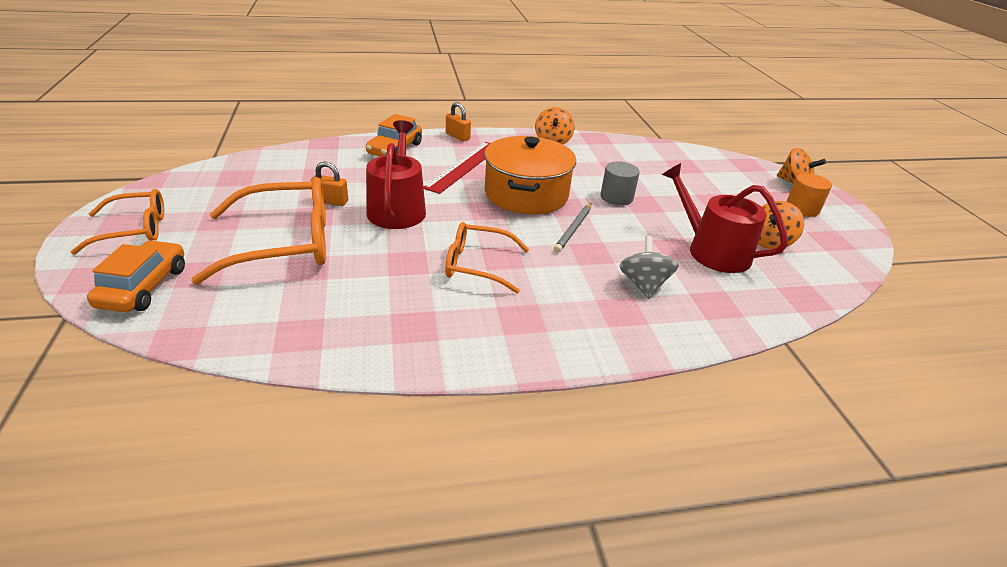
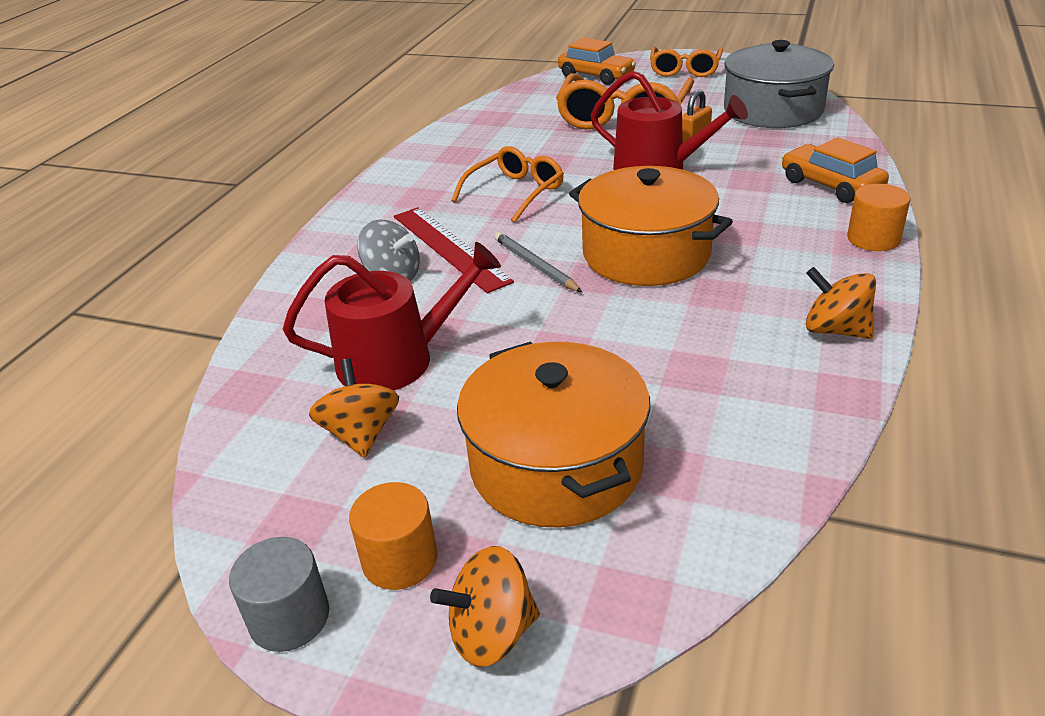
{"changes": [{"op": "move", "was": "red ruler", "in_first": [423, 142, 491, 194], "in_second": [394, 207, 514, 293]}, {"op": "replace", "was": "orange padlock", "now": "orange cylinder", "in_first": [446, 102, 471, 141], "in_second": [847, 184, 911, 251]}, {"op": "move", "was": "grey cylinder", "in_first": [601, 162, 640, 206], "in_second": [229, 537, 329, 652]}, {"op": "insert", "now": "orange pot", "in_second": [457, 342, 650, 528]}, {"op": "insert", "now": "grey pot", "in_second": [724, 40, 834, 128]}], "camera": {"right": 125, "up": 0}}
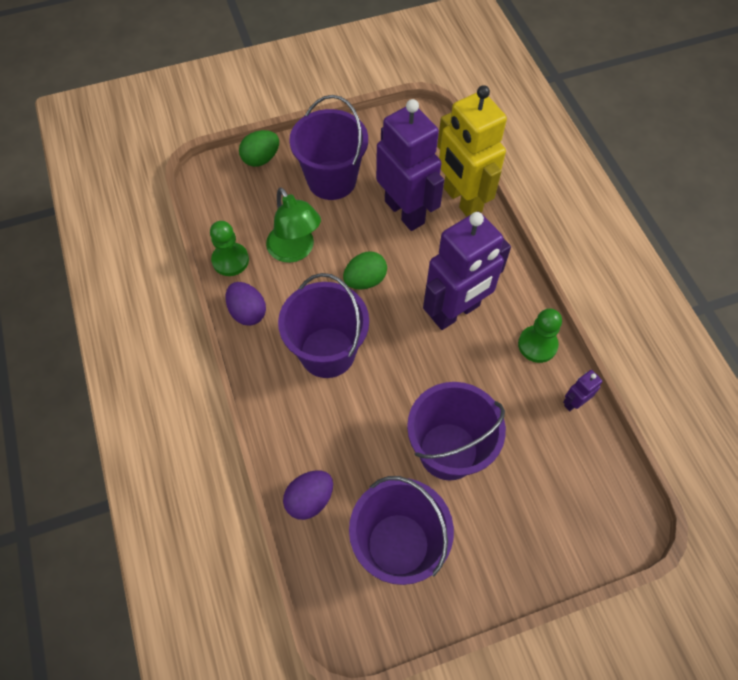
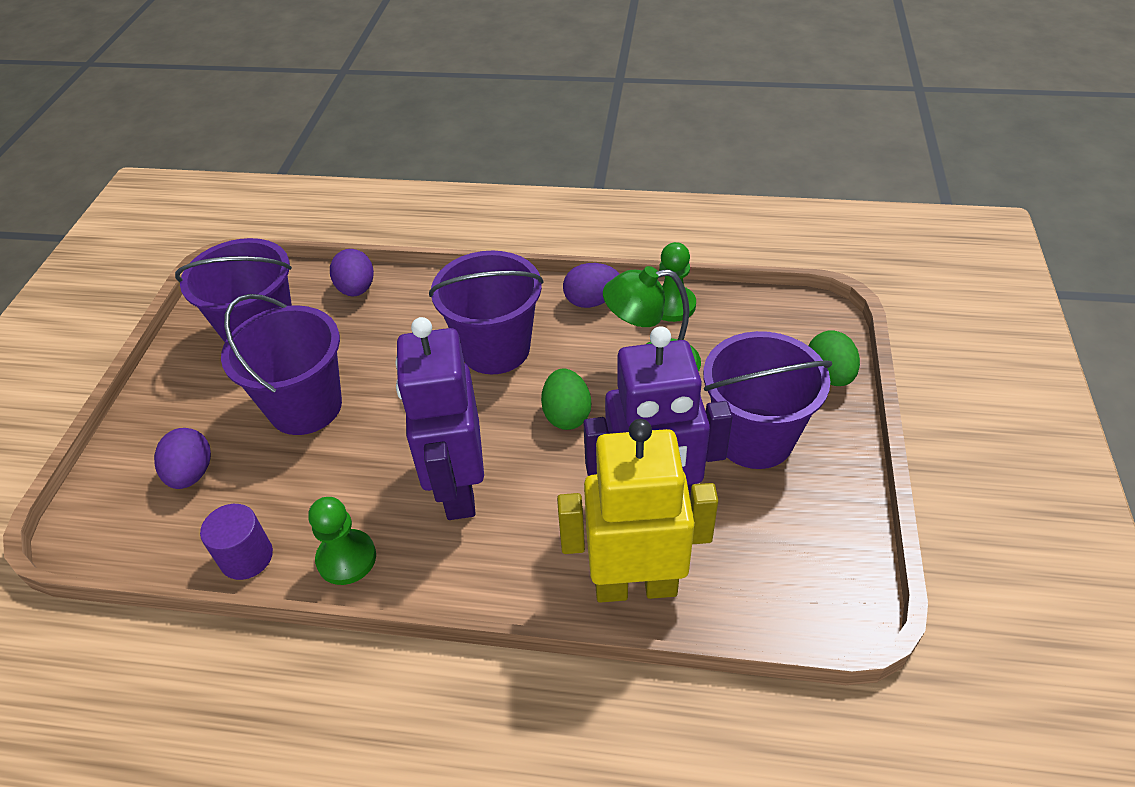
{"changes": [{"op": "replace", "was": "purple robot", "now": "purple cylinder", "in_first": [563, 370, 602, 411], "in_second": [200, 504, 273, 580]}, {"op": "insert", "now": "purple egg", "in_second": [154, 428, 211, 489]}], "camera": {"right": 120, "up": -15}}
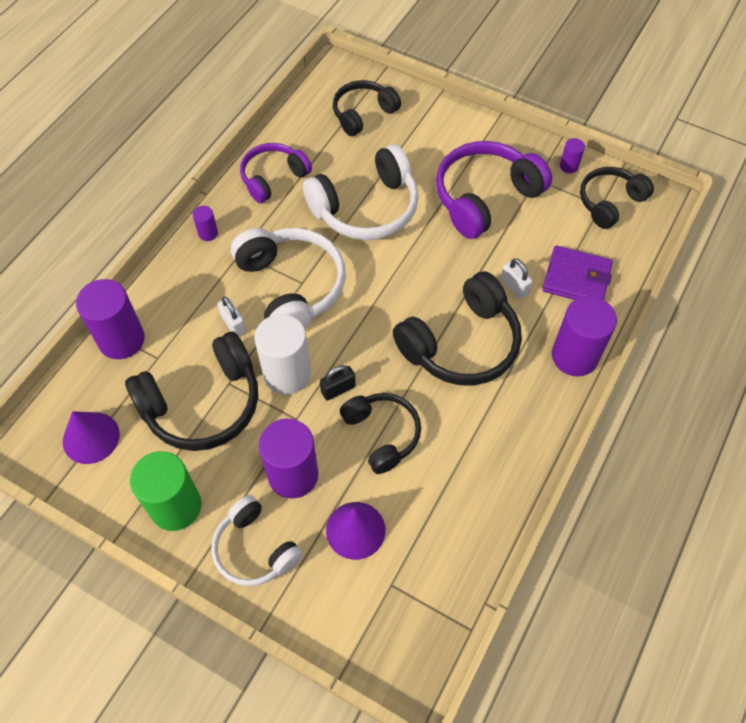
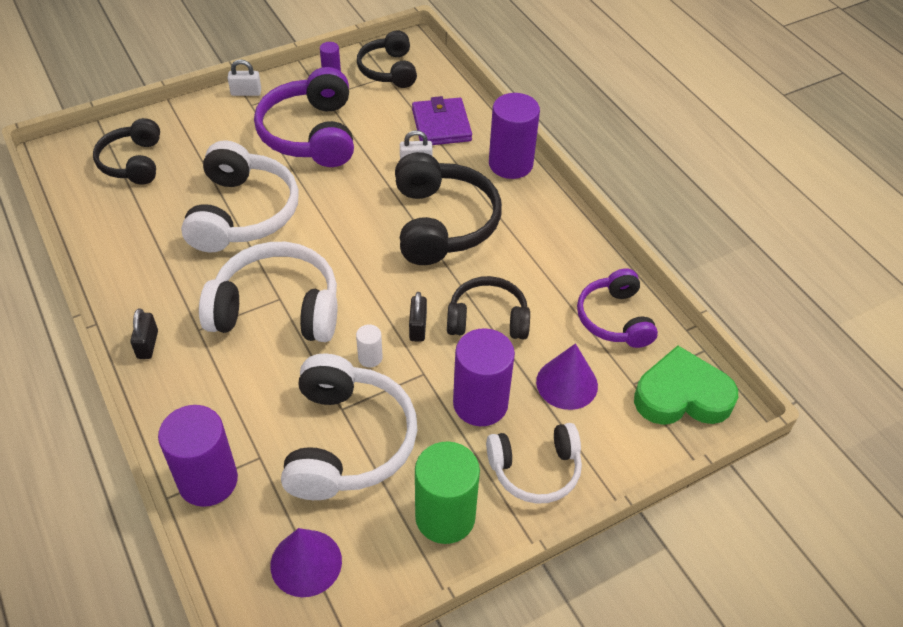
{"changes": [{"op": "recolor", "was": "black headphones", "now": "white headphones", "in_first": [125, 332, 258, 451], "in_second": [281, 354, 417, 500]}, {"op": "replace", "was": "purple cylinder", "now": "black padlock", "in_first": [193, 206, 218, 241], "in_second": [130, 308, 158, 359]}, {"op": "move", "was": "white padlock", "in_first": [217, 296, 246, 336], "in_second": [228, 60, 261, 96]}, {"op": "move", "was": "purple headphones", "in_first": [240, 143, 312, 203], "in_second": [577, 269, 658, 348]}, {"op": "resize", "was": "white cylinder", "in_first": [254, 314, 311, 394], "in_second": [356, 324, 383, 367], "ratio": 0.46}, {"op": "rotate", "was": "purple wallet", "in_first": [542, 246, 613, 300], "in_second": [412, 96, 472, 145], "clockwise": -60}, {"op": "insert", "now": "green heart", "in_second": [634, 346, 738, 425]}], "camera": {"right": -60, "up": -10}}
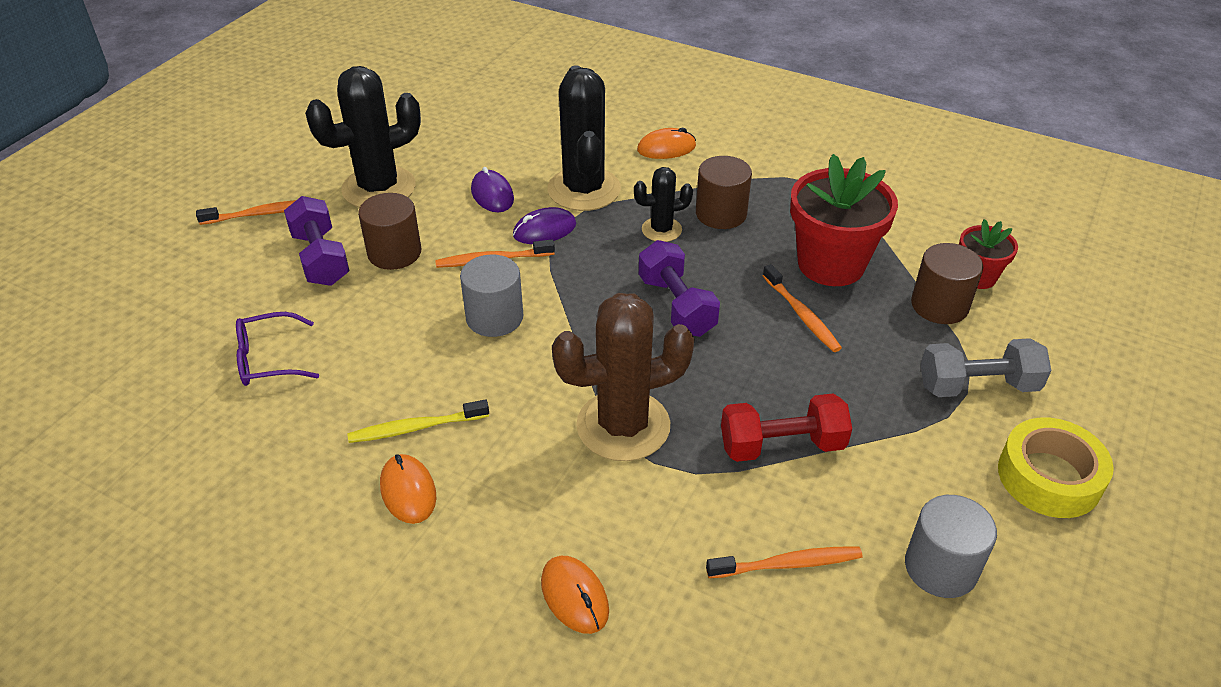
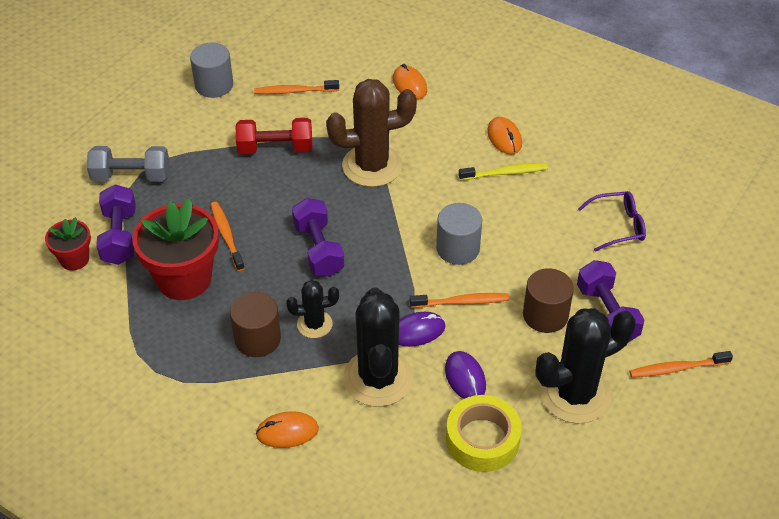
{"changes": [{"op": "replace", "was": "brown cylinder", "now": "purple dumbbell", "in_first": [911, 243, 983, 324], "in_second": [96, 184, 136, 265]}, {"op": "move", "was": "yellow tape", "in_first": [998, 417, 1114, 518], "in_second": [446, 395, 522, 472]}], "camera": {"right": -175, "up": 5}}
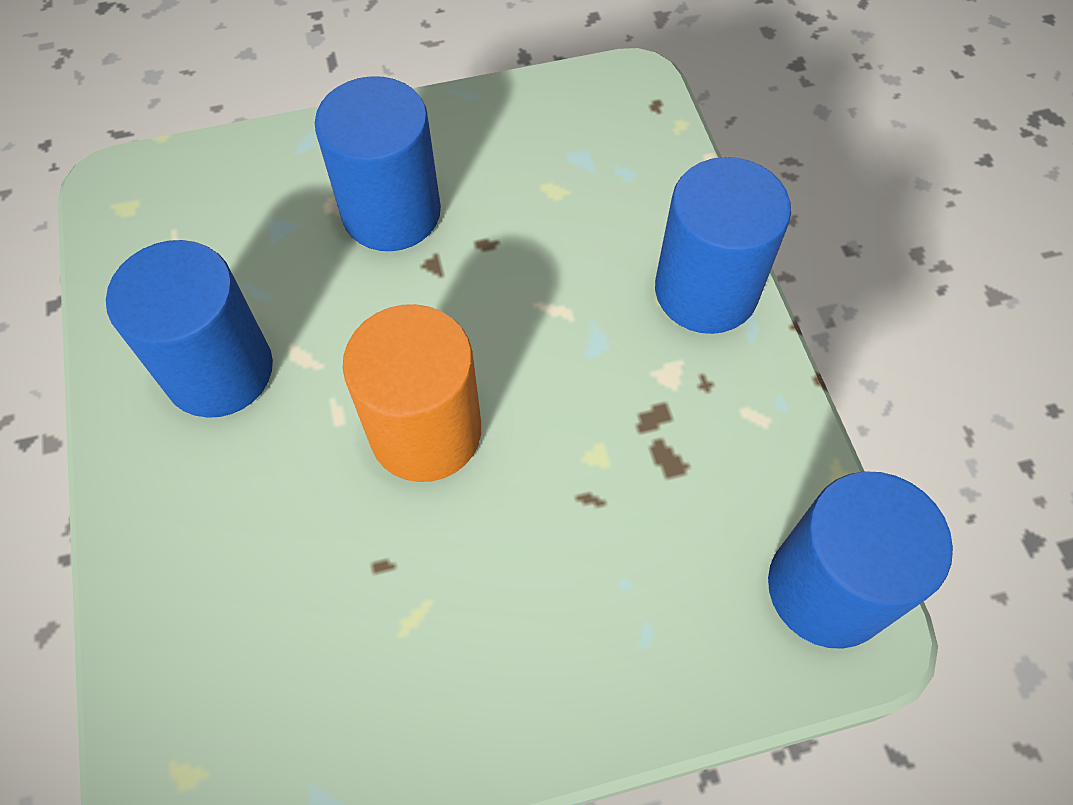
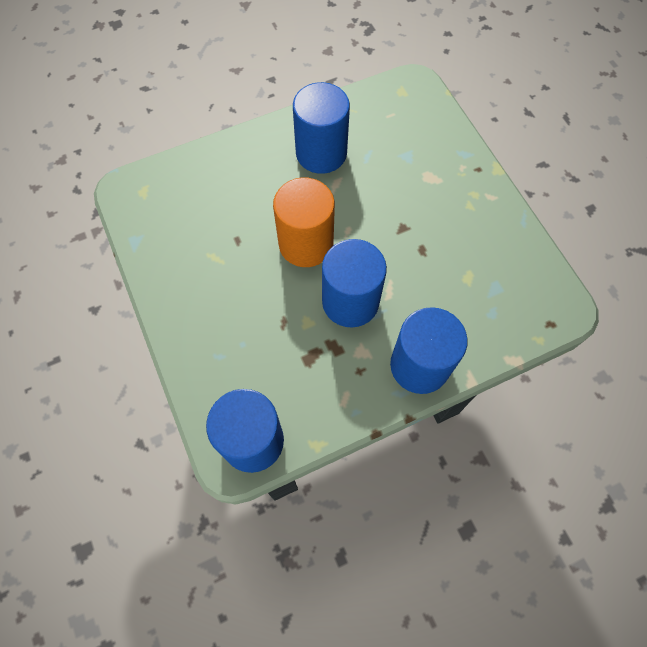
{"changes": [{"op": "move", "was": "blue cylinder", "in_first": [315, 76, 441, 251], "in_second": [322, 239, 387, 328]}], "camera": {"right": 80, "up": 5}}
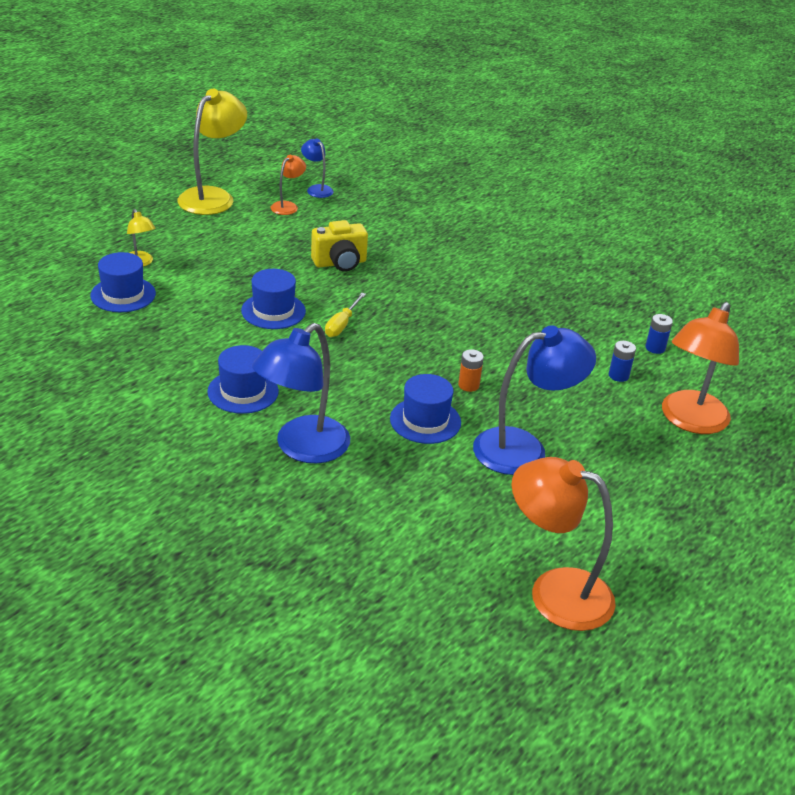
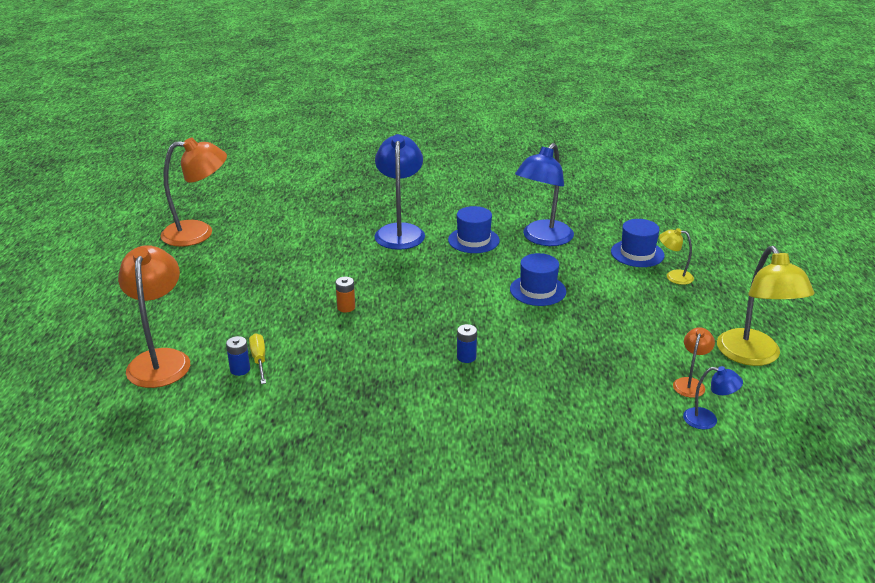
{"changes": [{"op": "rotate", "was": "orange lamp", "in_first": [271, 155, 306, 215], "in_second": [673, 327, 715, 398], "clockwise": -150}, {"op": "delete", "was": "yellow camera", "in_first": [311, 220, 368, 271]}, {"op": "move", "was": "yellow screwdriver", "in_first": [325, 293, 366, 337], "in_second": [249, 333, 266, 384]}, {"op": "delete", "was": "blue hat", "in_first": [390, 374, 461, 444]}, {"op": "move", "was": "blue lamp", "in_first": [473, 325, 596, 475], "in_second": [515, 143, 574, 246]}, {"op": "move", "was": "blue battery", "in_first": [645, 314, 673, 354], "in_second": [457, 324, 477, 363]}], "camera": {"right": 145, "up": -5}}
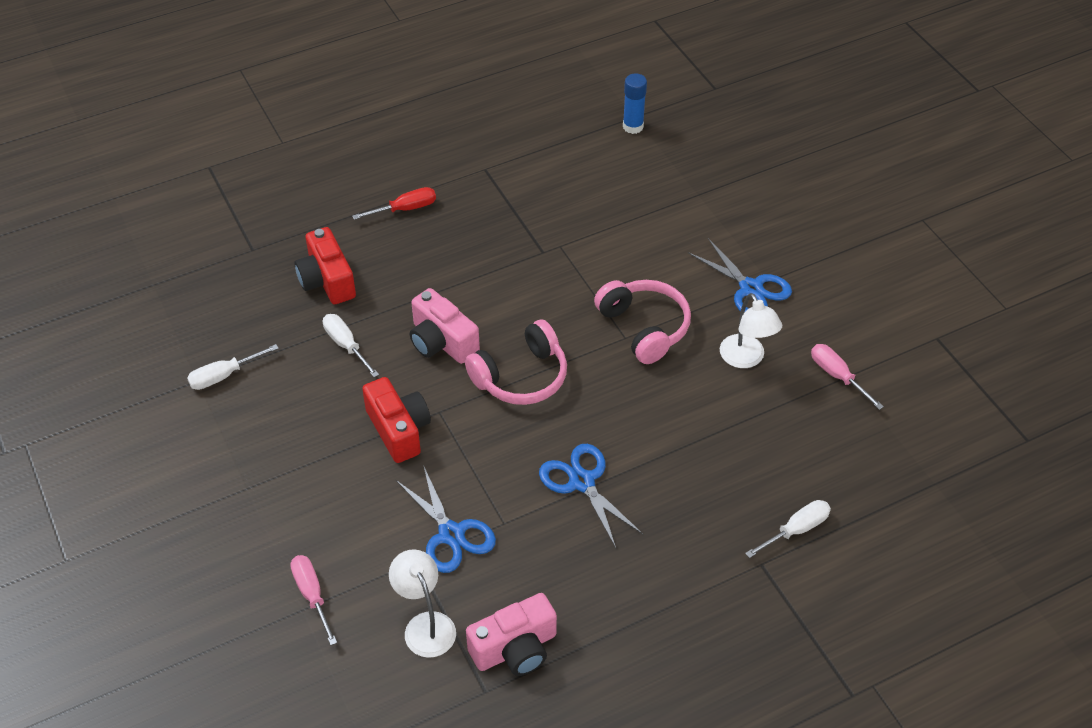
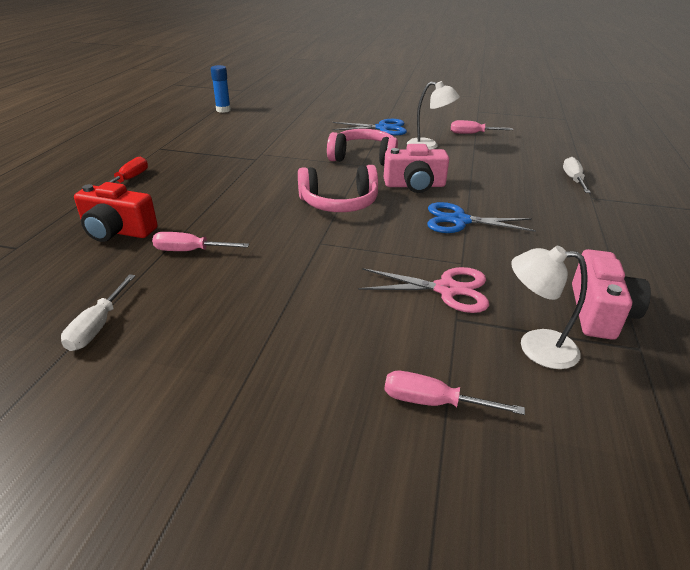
{"changes": [{"op": "recolor", "was": "white screwdriver", "now": "pink screwdriver", "in_first": [323, 314, 379, 377], "in_second": [152, 232, 249, 251]}, {"op": "delete", "was": "red camera", "in_first": [362, 377, 431, 463]}, {"op": "recolor", "was": "blue scissors", "now": "pink scissors", "in_first": [396, 465, 496, 573], "in_second": [358, 267, 489, 313]}, {"op": "move", "was": "pink camera", "in_first": [410, 288, 480, 364], "in_second": [384, 144, 449, 193]}, {"op": "rotate", "was": "pink headphones", "in_first": [465, 320, 567, 405], "in_second": [298, 165, 378, 212], "clockwise": 75}], "camera": {"right": -50, "up": -15}}
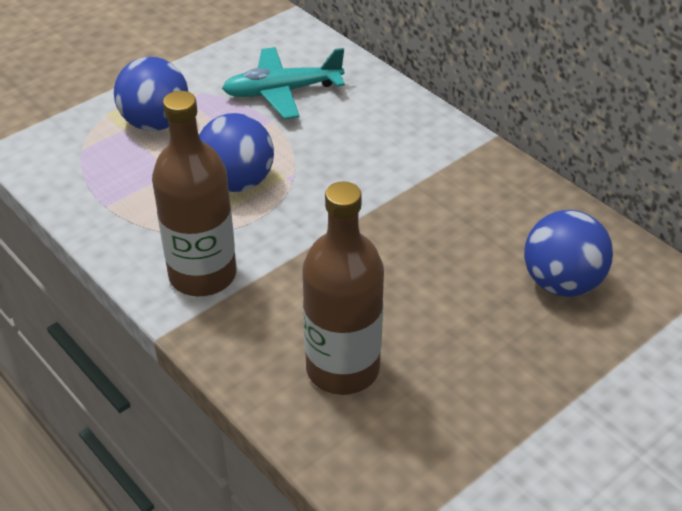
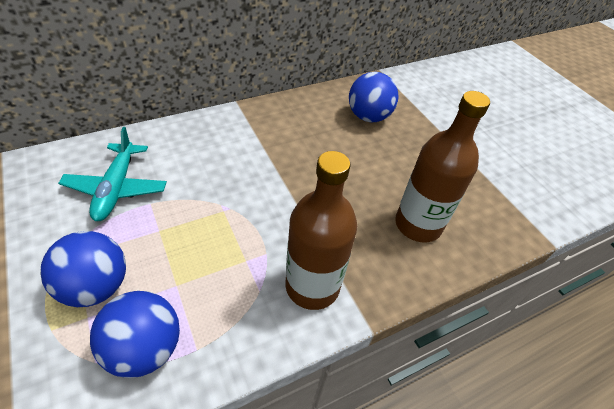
{"changes": [{"op": "move", "was": "blue ball", "in_first": [199, 113, 274, 192], "in_second": [90, 291, 180, 378]}], "camera": {"right": -80, "up": 5}}
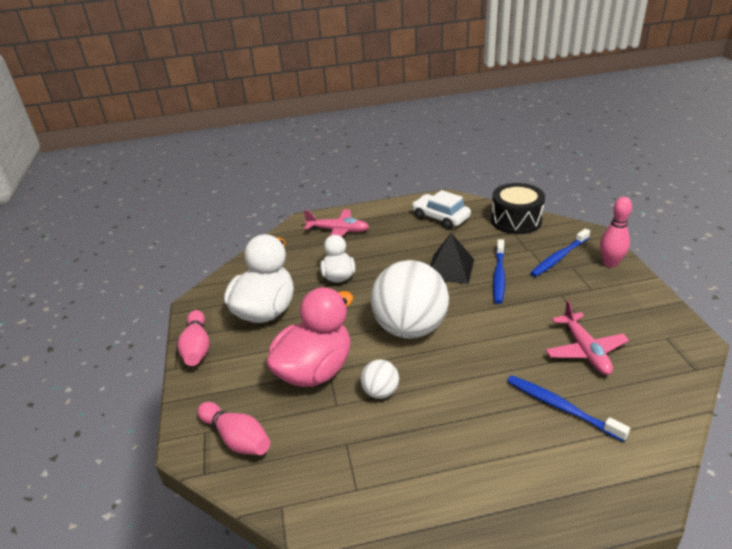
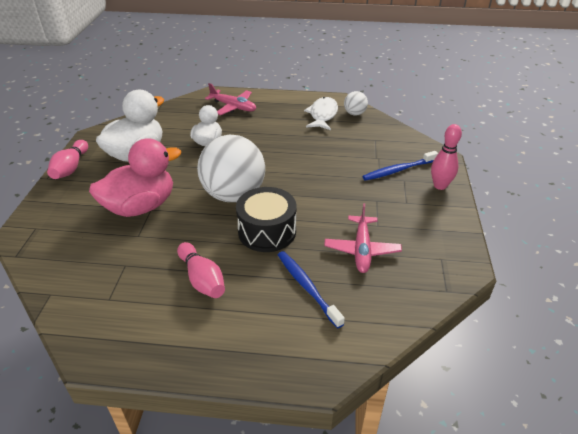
{"changes": [{"op": "move", "was": "pink bowling pin", "in_first": [198, 402, 270, 455], "in_second": [177, 242, 225, 298]}, {"op": "move", "was": "white ball", "in_first": [361, 360, 399, 399], "in_second": [344, 91, 368, 116]}, {"op": "replace", "was": "white car", "now": "white fish", "in_first": [412, 190, 471, 229], "in_second": [304, 97, 338, 130]}, {"op": "delete", "was": "black pyramid", "in_first": [430, 233, 474, 284]}, {"op": "move", "was": "black drum", "in_first": [491, 183, 545, 234], "in_second": [236, 187, 296, 252]}, {"op": "delete", "was": "blue toothbrush", "in_first": [493, 239, 505, 304]}], "camera": {"right": 15, "up": 5}}
